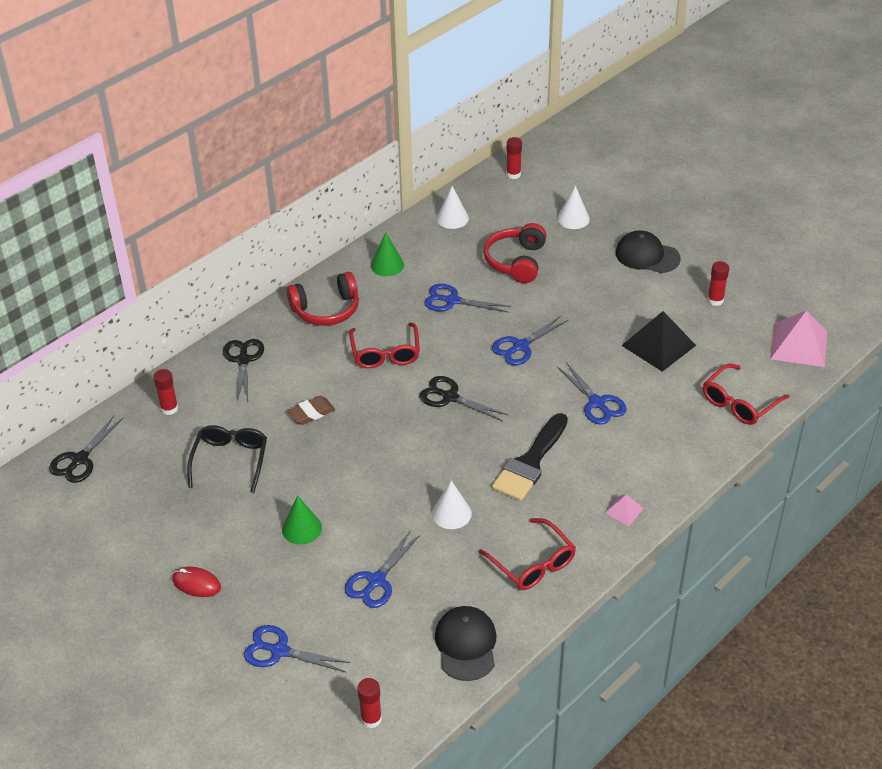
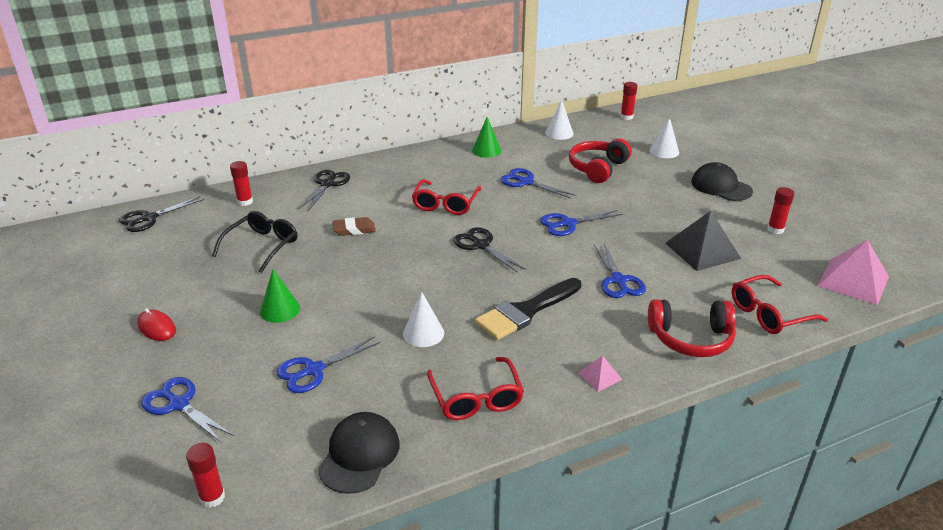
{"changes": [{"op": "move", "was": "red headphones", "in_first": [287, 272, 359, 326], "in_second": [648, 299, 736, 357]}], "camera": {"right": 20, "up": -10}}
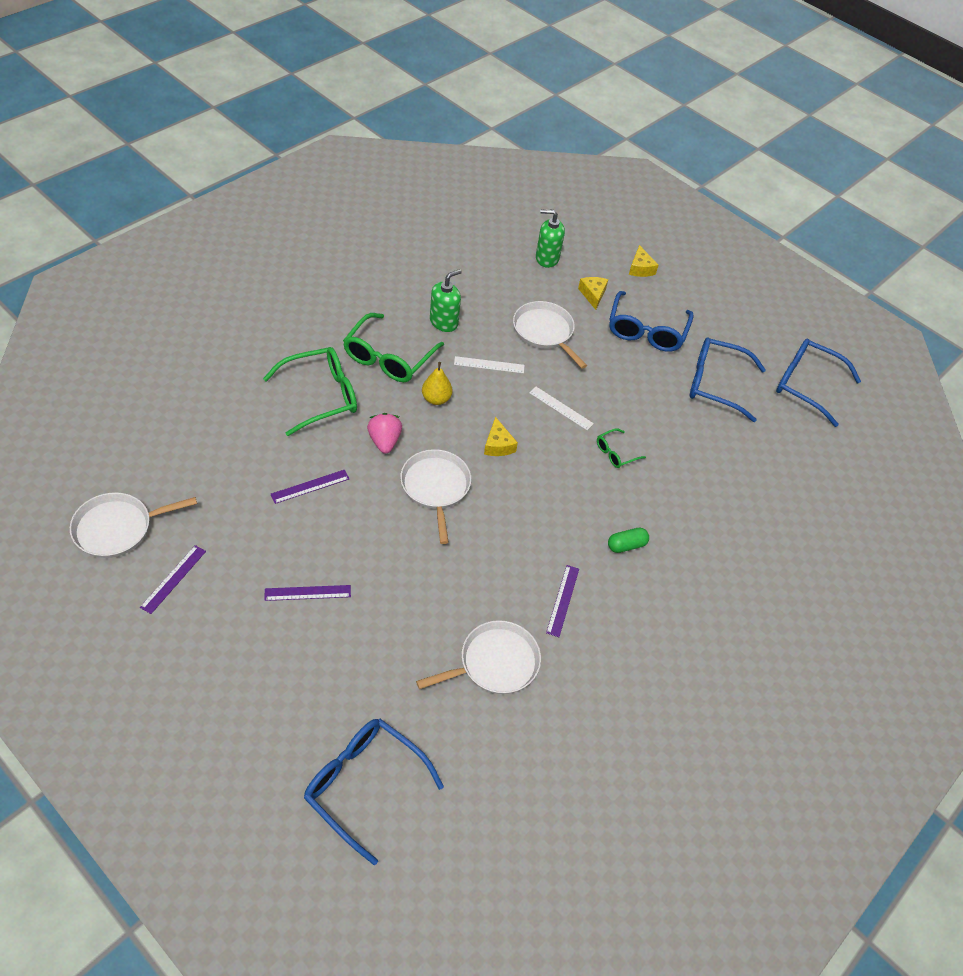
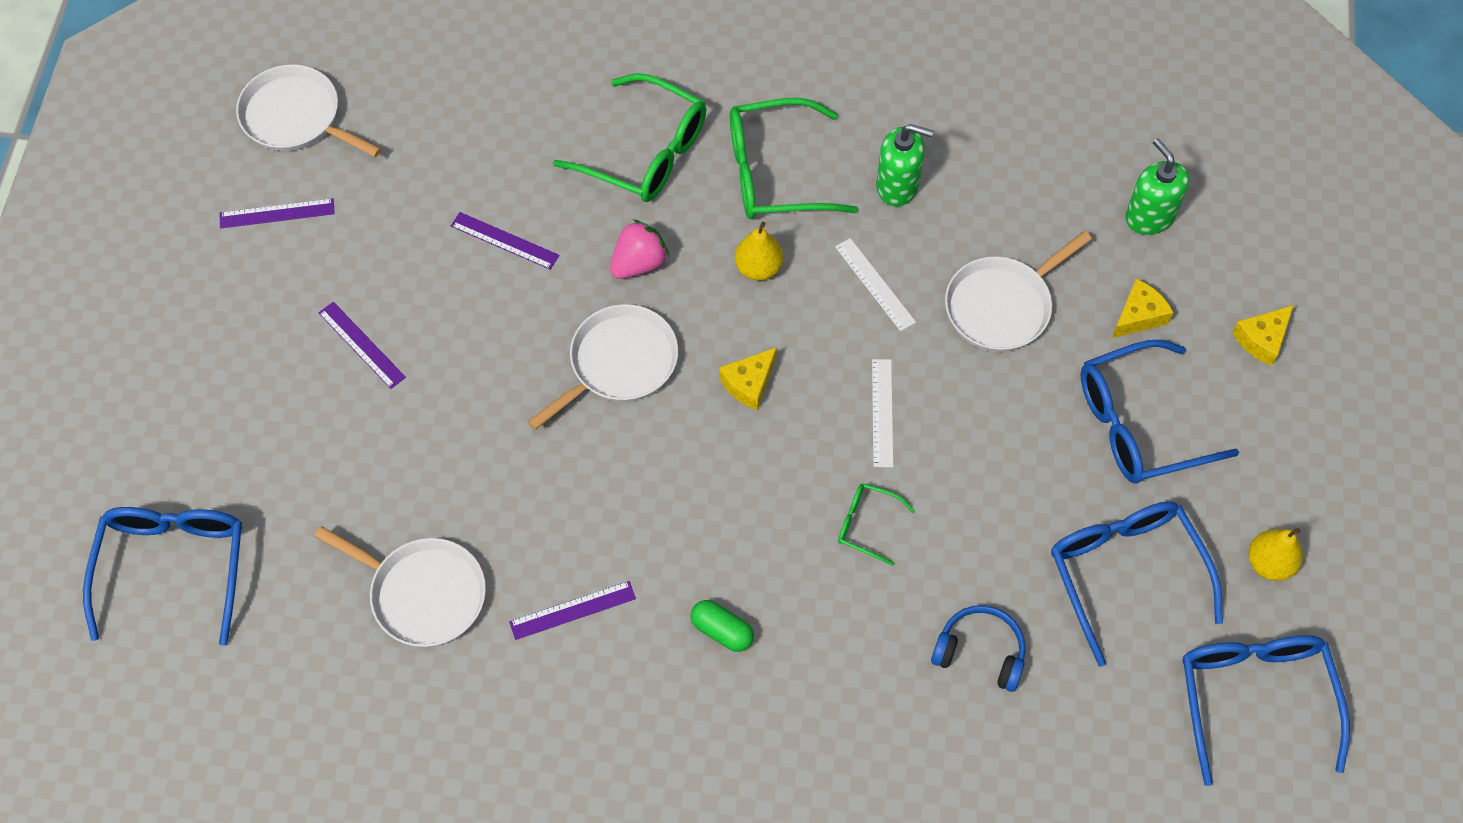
{"changes": [{"op": "rotate", "was": "white pan", "in_first": [513, 301, 587, 369], "in_second": [945, 231, 1092, 352], "clockwise": -150}, {"op": "insert", "now": "blue headphones", "in_second": [931, 605, 1026, 692]}, {"op": "insert", "now": "yellow pear", "in_second": [1248, 528, 1303, 581]}], "camera": {"right": 60, "up": 10}}
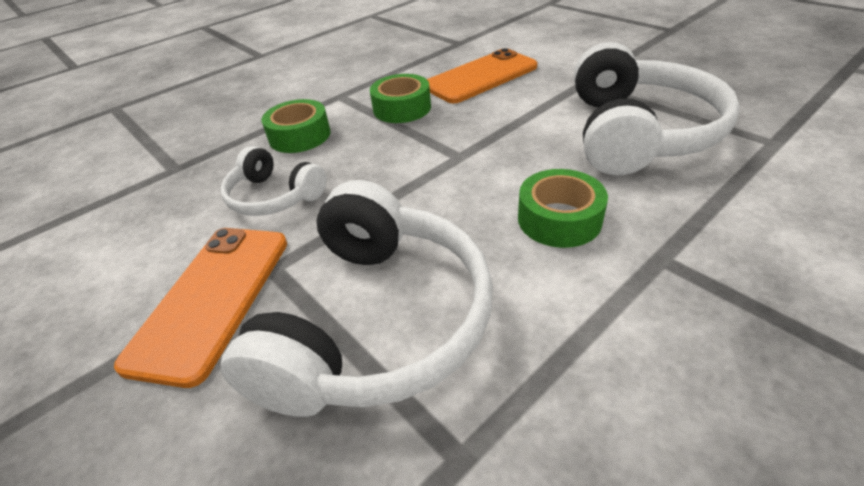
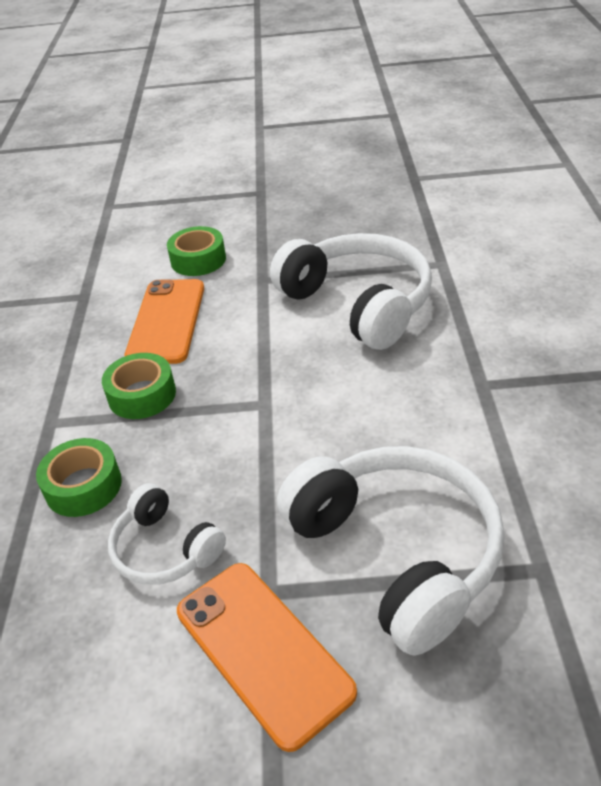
{"changes": [{"op": "rotate", "was": "white headphones", "in_first": [220, 146, 327, 216], "in_second": [108, 483, 226, 585], "clockwise": 60}, {"op": "move", "was": "green tape", "in_first": [518, 169, 608, 248], "in_second": [167, 226, 226, 276]}], "camera": {"right": -50, "up": 0}}
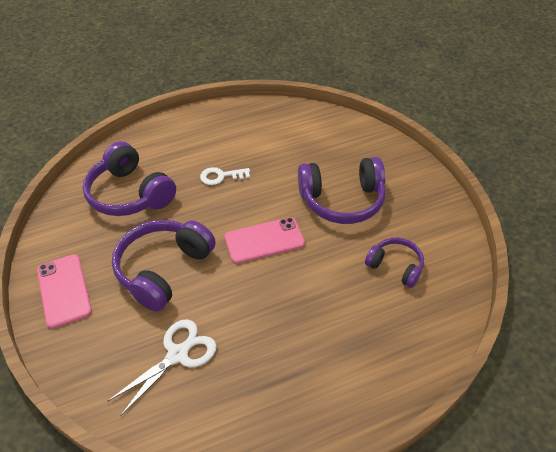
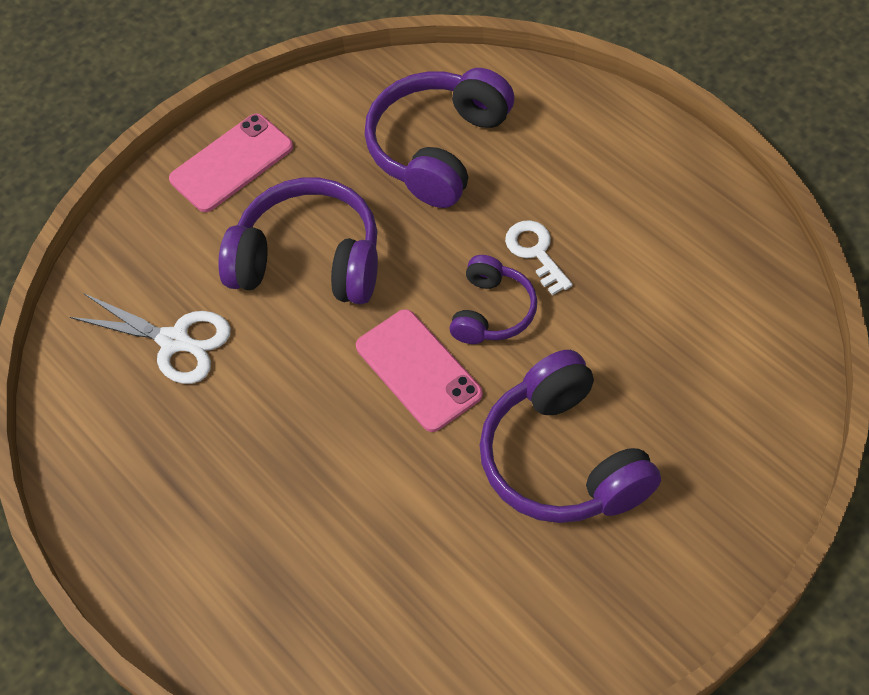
{"changes": [{"op": "move", "was": "purple headphones", "in_first": [365, 238, 424, 288], "in_second": [449, 255, 537, 344]}], "camera": {"right": 75, "up": 10}}
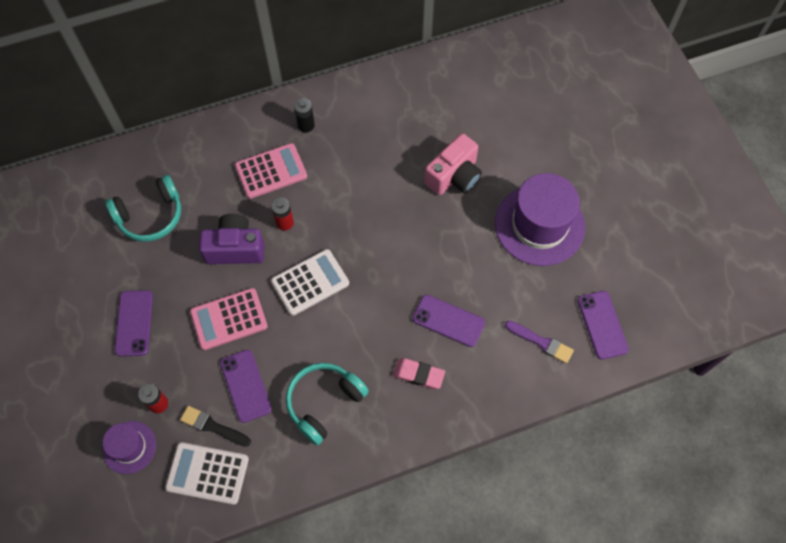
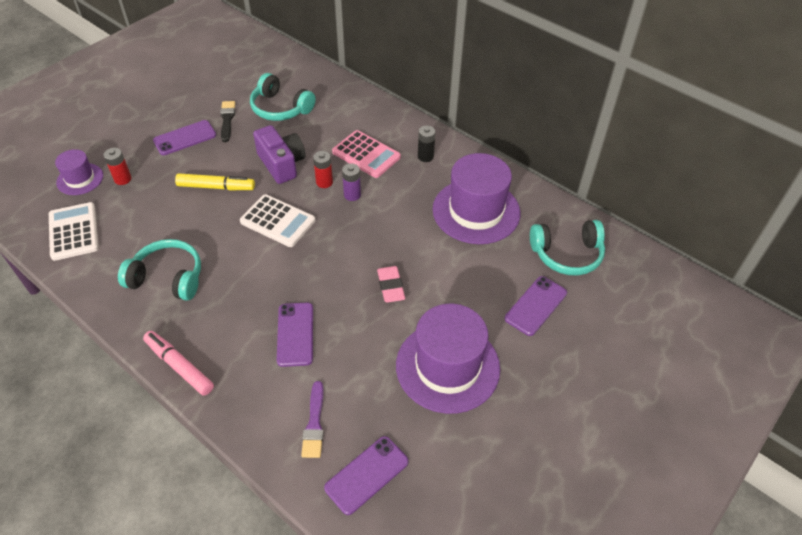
{"changes": [{"op": "move", "was": "black brush", "in_first": [180, 406, 251, 447], "in_second": [220, 101, 235, 142]}, {"op": "replace", "was": "pink calculator", "now": "yellow marker", "in_first": [190, 288, 268, 350], "in_second": [175, 173, 255, 190]}, {"op": "move", "was": "purple phone", "in_first": [220, 350, 272, 423], "in_second": [505, 276, 567, 336]}, {"op": "move", "was": "pink eraser", "in_first": [393, 358, 445, 389], "in_second": [377, 266, 405, 303]}, {"op": "delete", "was": "pink camera", "in_first": [424, 134, 482, 195]}, {"op": "insert", "now": "pink marker", "in_second": [143, 331, 214, 396]}, {"op": "insert", "now": "purple battery", "in_second": [342, 163, 361, 201]}, {"op": "insert", "now": "purple hat", "in_second": [433, 153, 520, 244]}, {"op": "insert", "now": "turquoise headphones", "in_second": [530, 220, 605, 276]}], "camera": {"right": 60, "up": -15}}
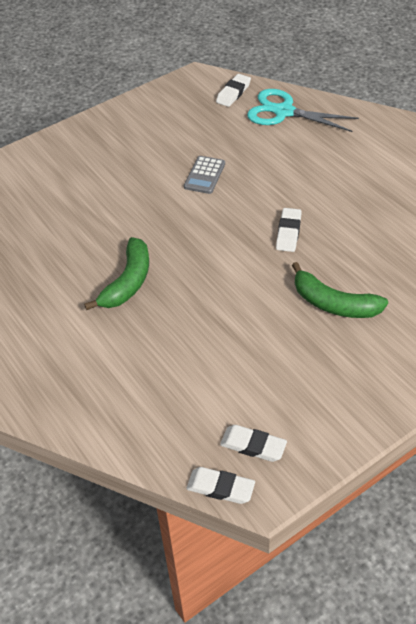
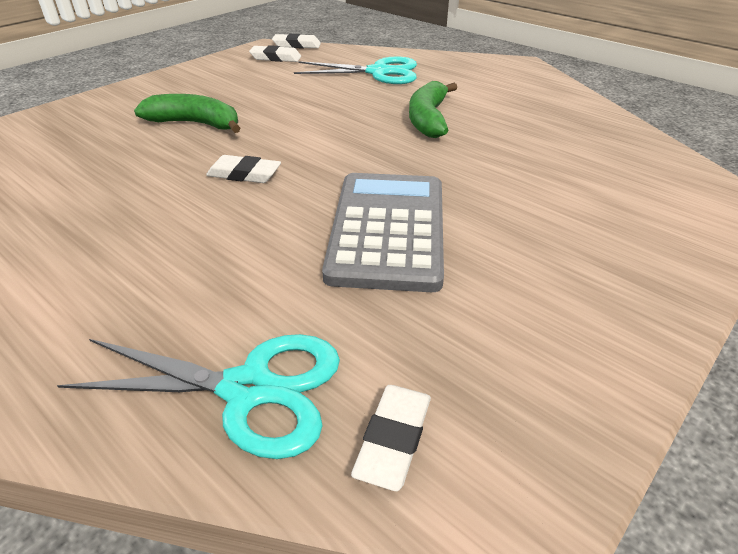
{"changes": [{"op": "resize", "was": "grey calculator", "in_first": [184, 156, 225, 194], "in_second": [322, 173, 444, 292], "ratio": 2.12}, {"op": "rotate", "was": "white eraser", "in_first": [276, 208, 302, 252], "in_second": [206, 155, 281, 183], "clockwise": -75}, {"op": "insert", "now": "turquoise scissors", "in_second": [294, 56, 417, 84]}], "camera": {"right": 165, "up": -10}}
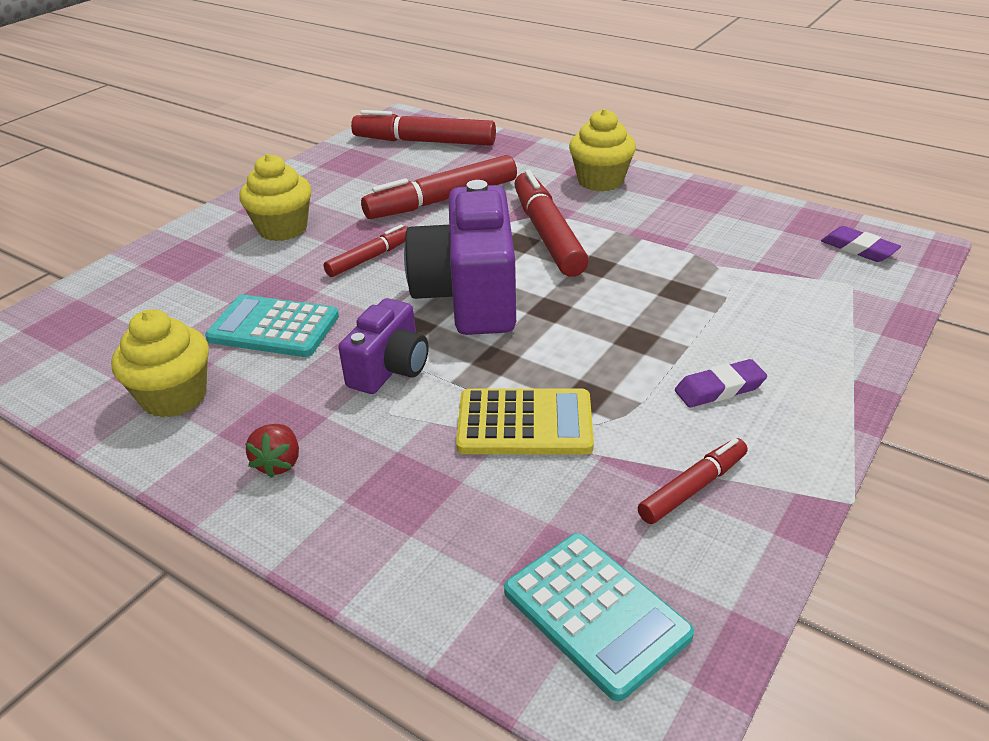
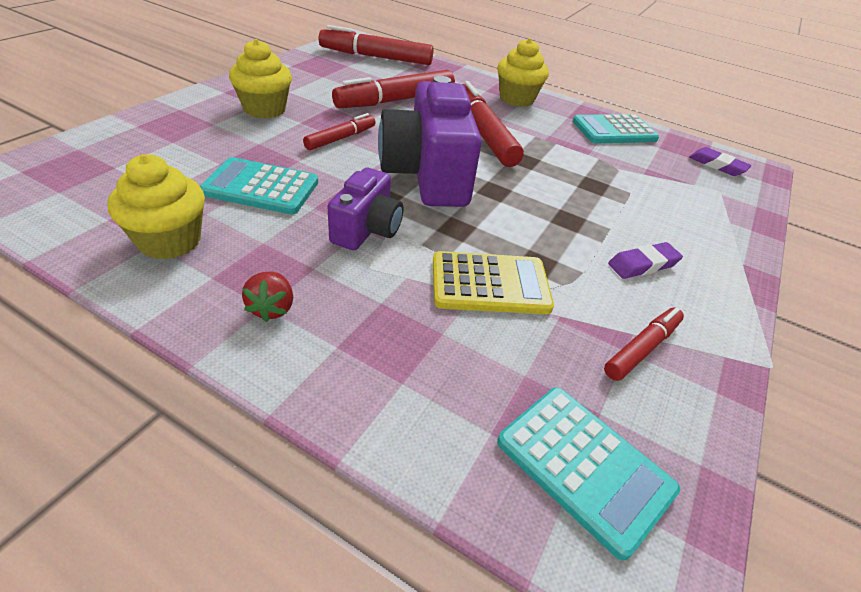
{"changes": [{"op": "insert", "now": "turquoise calculator", "in_second": [572, 114, 659, 143]}], "camera": {"right": -10, "up": 5}}
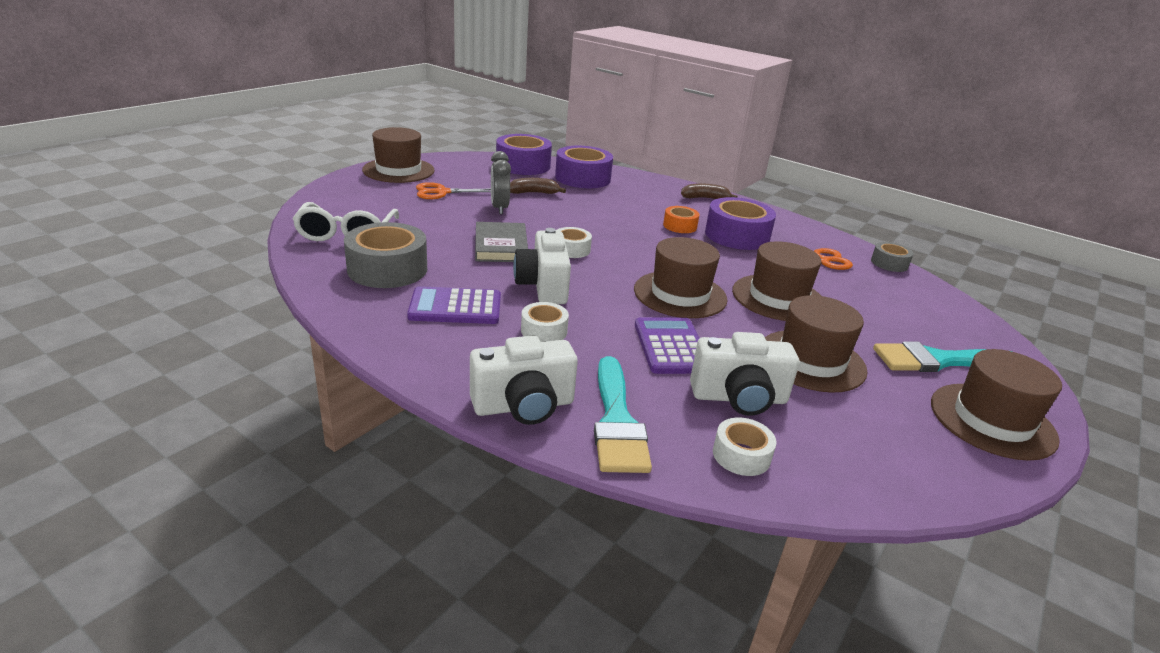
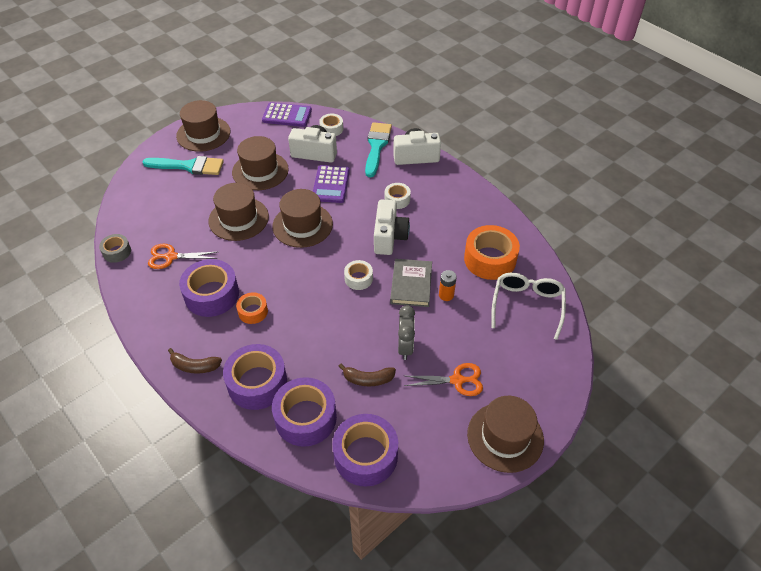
{"changes": [{"op": "recolor", "was": "grey tape", "now": "orange tape", "in_first": [344, 222, 427, 288], "in_second": [464, 225, 520, 280]}, {"op": "move", "was": "purple calculator", "in_first": [407, 286, 501, 324], "in_second": [262, 102, 312, 127]}, {"op": "insert", "now": "purple tape", "in_second": [223, 344, 287, 410]}, {"op": "insert", "now": "orange battery", "in_second": [439, 270, 457, 301]}], "camera": {"right": -165, "up": 20}}
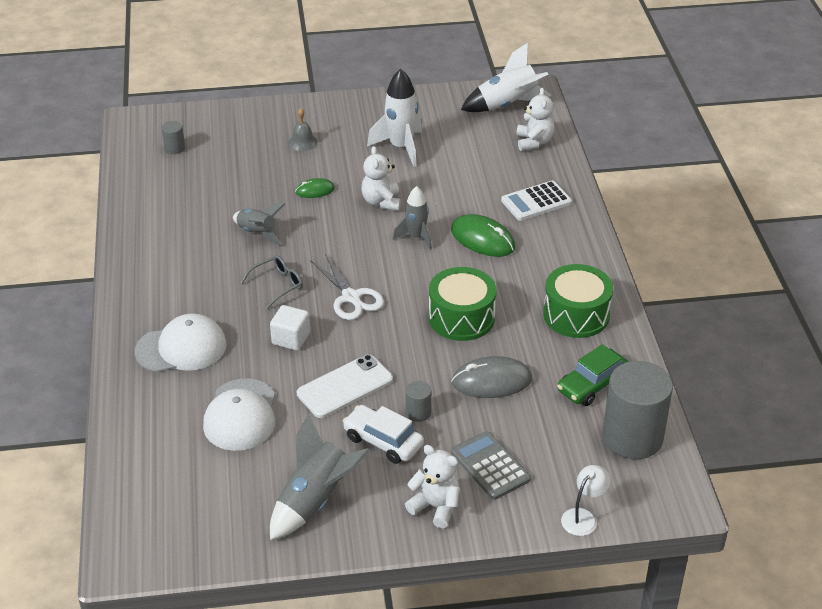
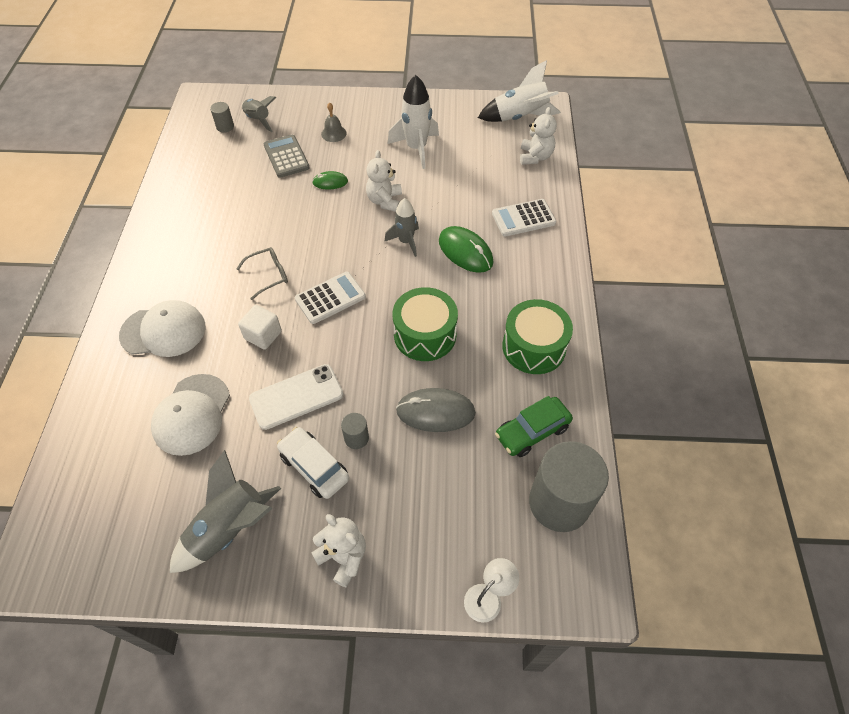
{"changes": [{"op": "move", "was": "grey rocket", "in_first": [233, 203, 285, 246], "in_second": [242, 96, 276, 132]}, {"op": "replace", "was": "white scissors", "now": "white calculator", "in_first": [311, 254, 384, 320], "in_second": [295, 272, 366, 324]}, {"op": "move", "was": "grey calculator", "in_first": [451, 431, 531, 500], "in_second": [264, 135, 310, 178]}], "camera": {"right": 10, "up": 15}}
